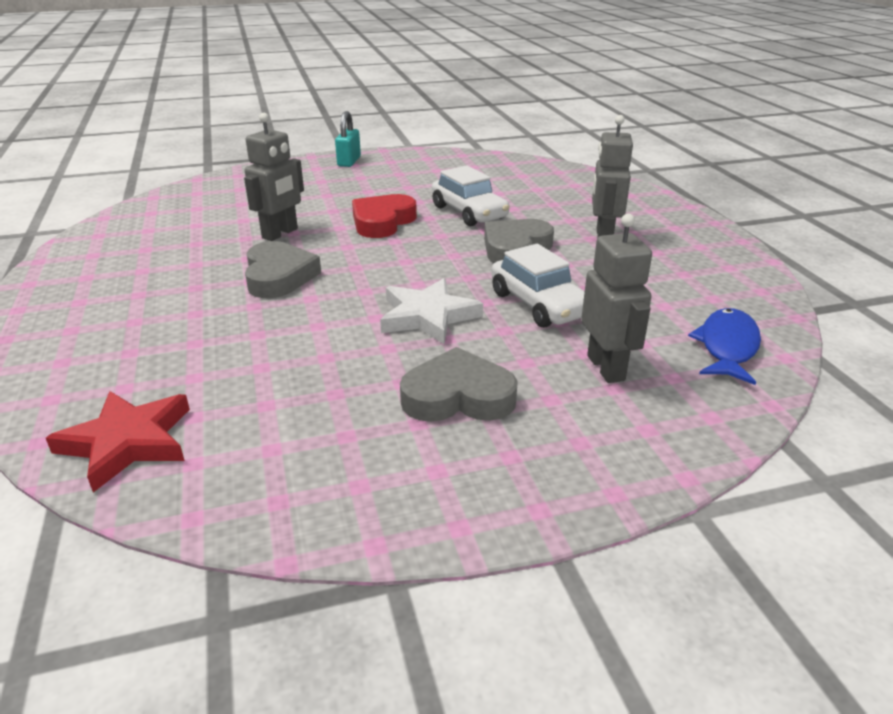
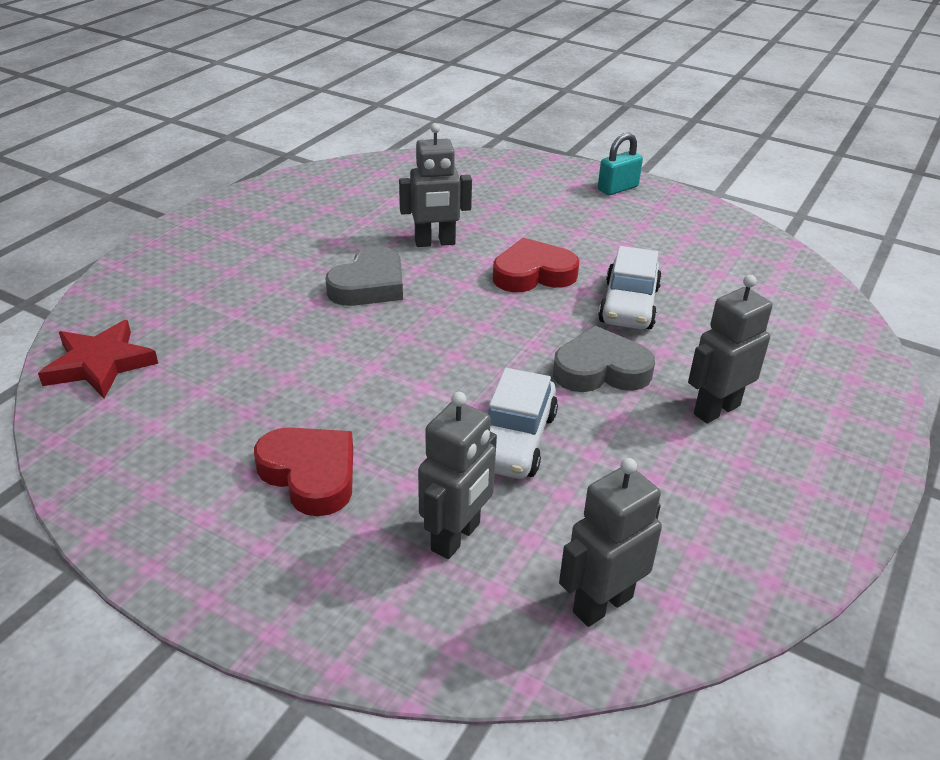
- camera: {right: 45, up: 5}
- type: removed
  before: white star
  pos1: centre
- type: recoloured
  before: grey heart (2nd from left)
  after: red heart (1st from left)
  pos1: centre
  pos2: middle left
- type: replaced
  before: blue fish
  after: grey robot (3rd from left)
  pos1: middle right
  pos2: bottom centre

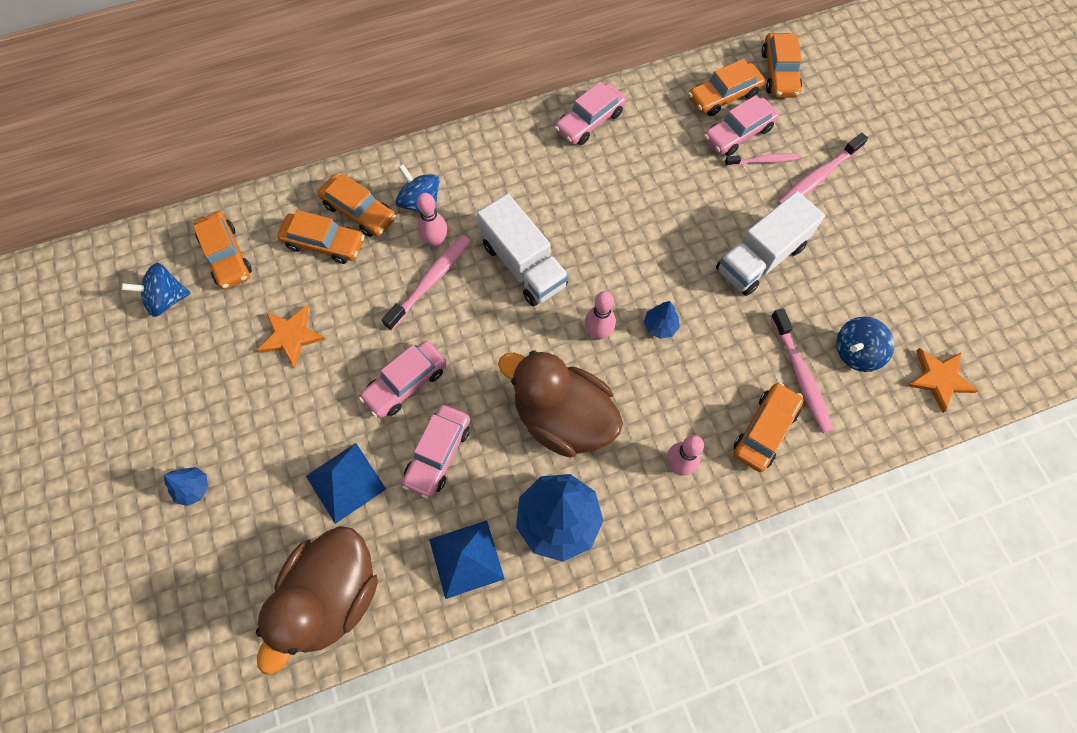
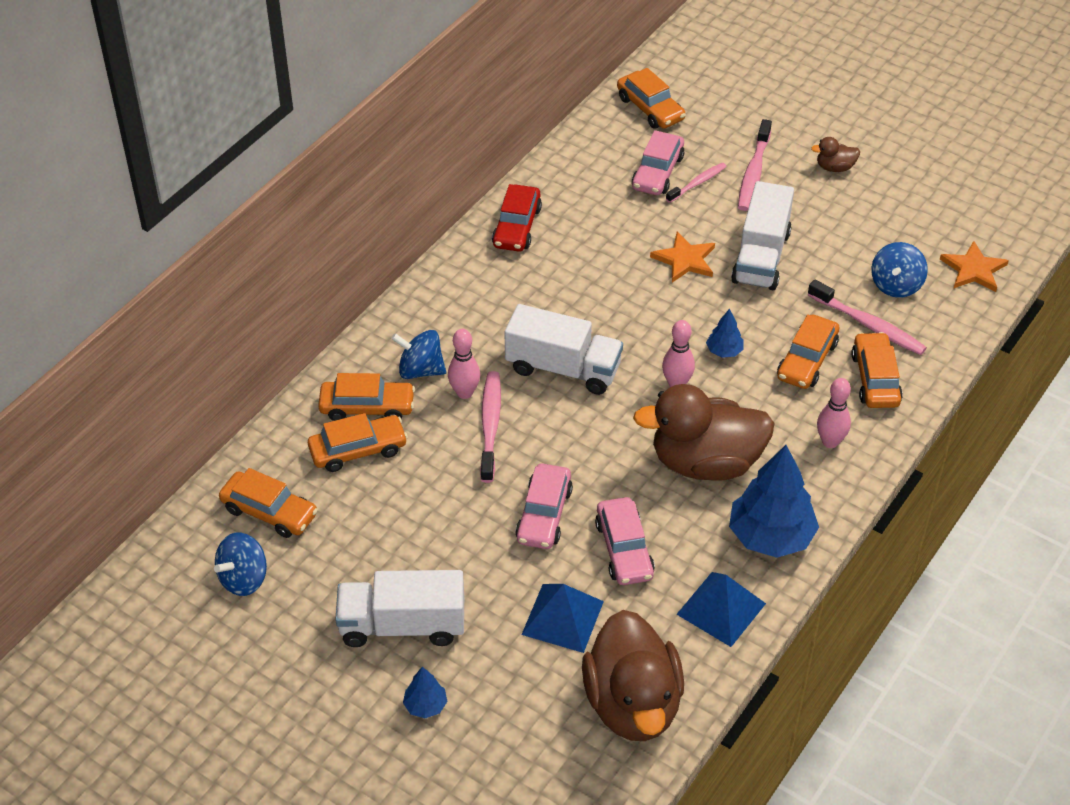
- camera: {right: -35, up: -20}
- type: moved
  before: orange star (1st from left)
  pos1: middle left
  pos2: top centre
- type: recoloured
  before: pink car (3rd from left)
  after: red car
  pos1: top centre
  pos2: top centre
- type: moved
  before: orange car (4th from left in the first image)
  after: orange car (5th from left)
  pos1: top right
  pos2: middle right
- type: added
  after: white truck (1st from left)
  pos2: bottom centre
- type: added
  after: brown duck (3rd from left)
  pos2: top right

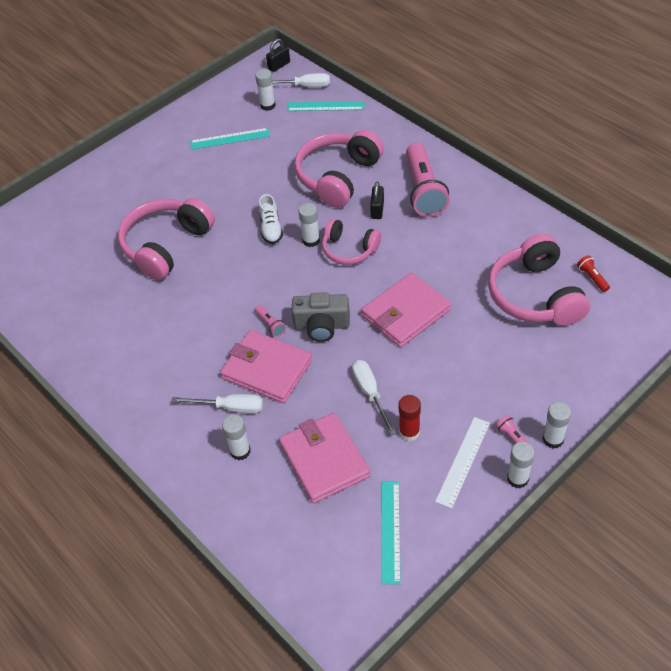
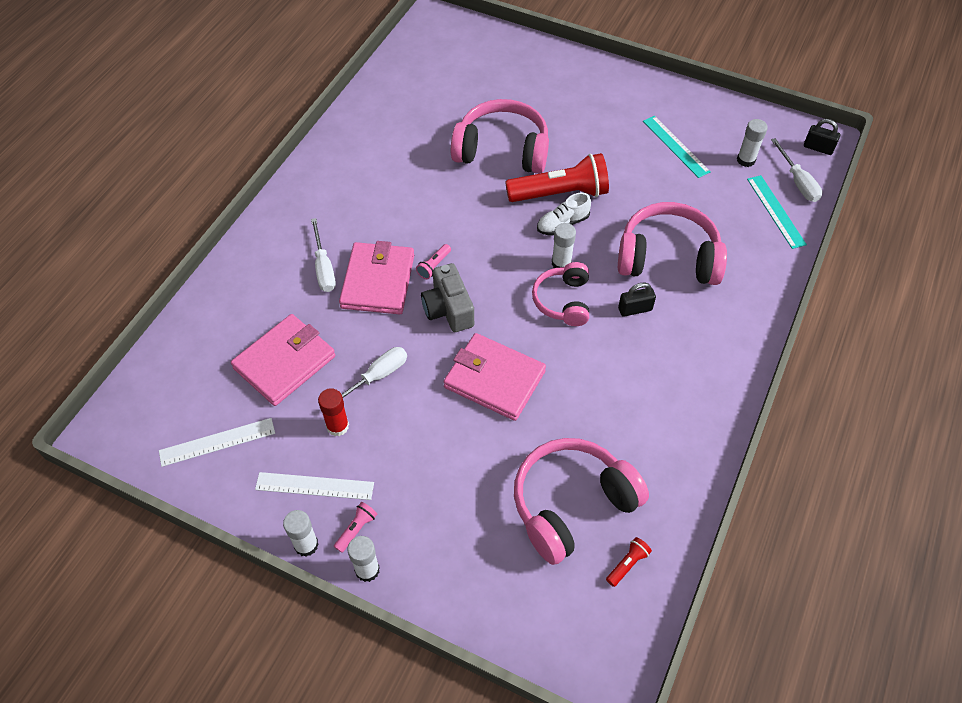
- camera: {right: 65, up: 5}
- type: removed
  before: white glue stick (1st from left)
  pos1: centre
- type: recoloured
  before: turquoise ruler (3rd from left)
  after: white ruler (1st from left)
  pos1: bottom centre
  pos2: middle left
- type: removed
  before: pink flashlight (2nd from left)
  pos1: top centre
- type: added
  after: red flashlight (1st from left)
  pos2: top centre

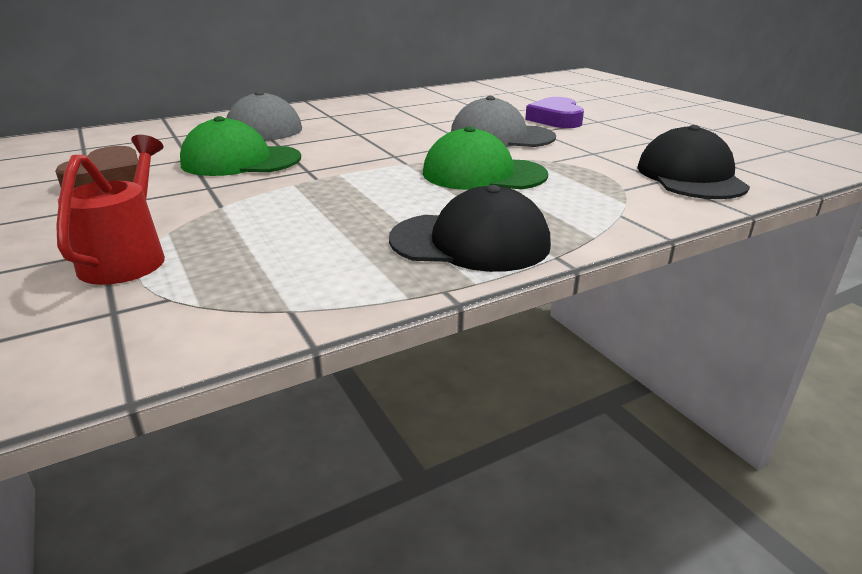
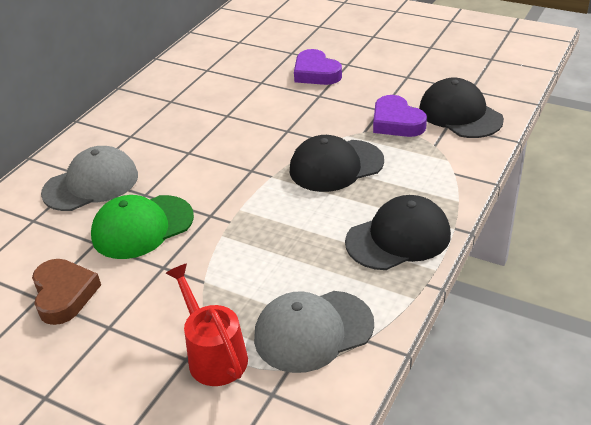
- camera: {right: -30, up: 10}
- type: recoloured
  before: green cap (2nd from left)
  after: black cap (1st from left)
  pos1: top centre
  pos2: centre
- type: moved
  before: grey cap (2nd from left)
  pos1: top centre
  pos2: bottom centre
- type: added
  after: purple heart (2nd from left)
  pos2: top right

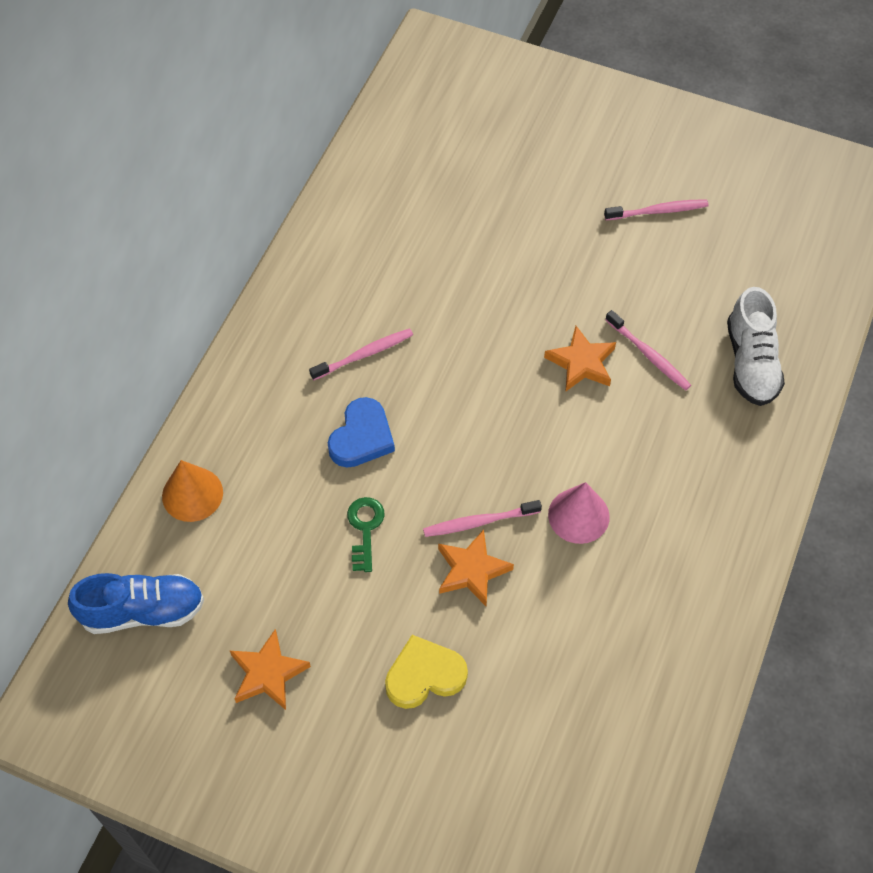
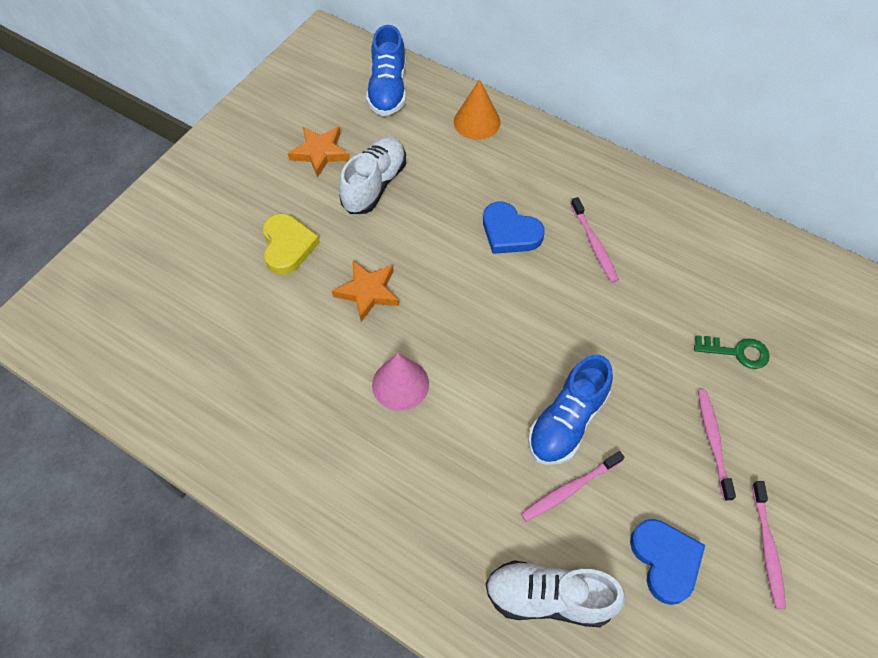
- camera: {right: 100, up: 0}
- type: moved
  before: green key
  pos1: centre
  pos2: middle right
- type: moved
  before: pink toothbrush (2nd from left in the first image)
  after: pink toothbrush (3rd from left)
  pos1: centre
  pos2: bottom right
- type: replaced
  before: orange star (3rd from left)
  after: blue shoe (2nd from left)
  pos1: centre
  pos2: centre
- type: added
  after: white shoe (1st from left)
  pos2: top centre
- type: added
  after: blue heart (2nd from left)
  pos2: bottom right

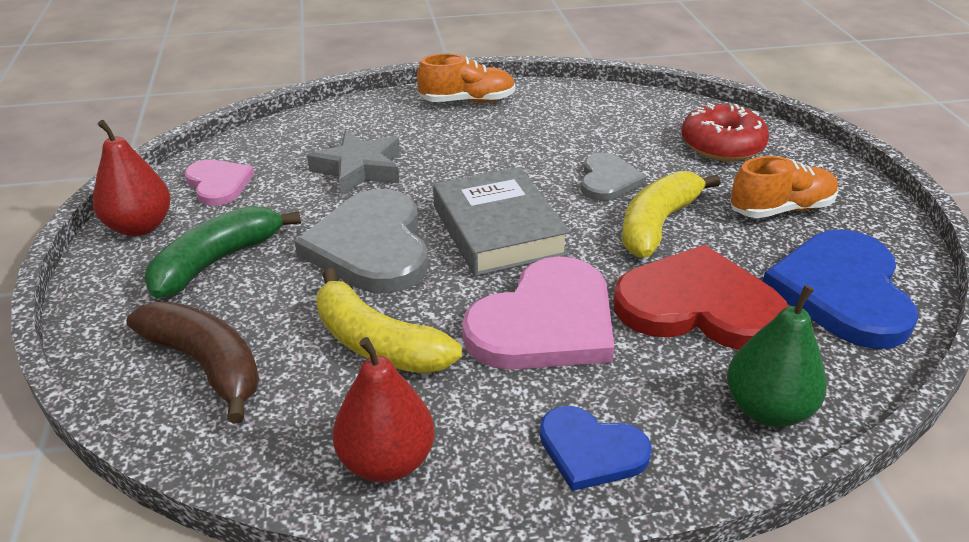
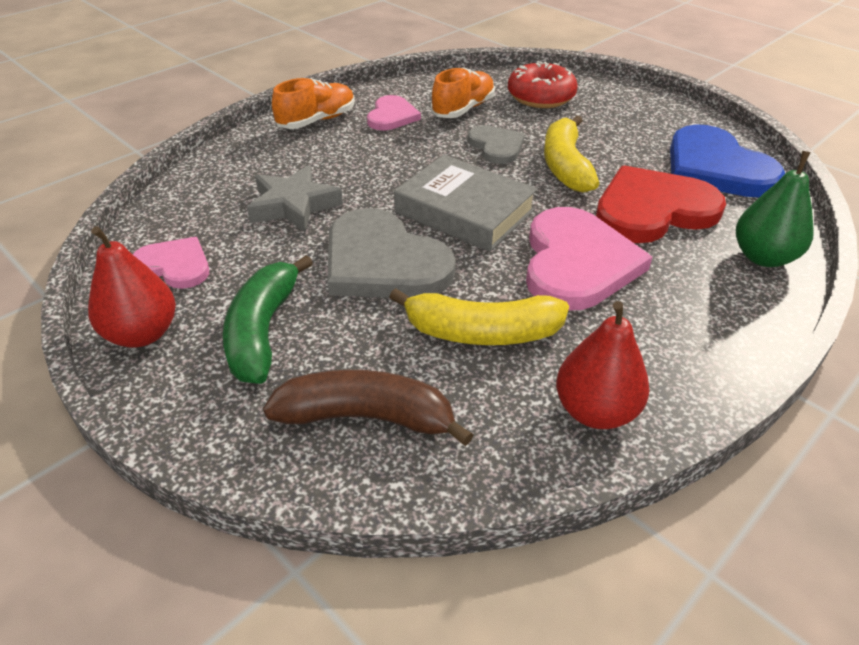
- camera: {right: -35, up: 5}
- type: removed
  before: blue heart (1st from left)
  pos1: bottom centre
- type: moved
  before: orange shoe (2nd from left)
  pos1: middle right
  pos2: top centre
- type: added
  after: pink heart (2nd from left)
  pos2: top centre

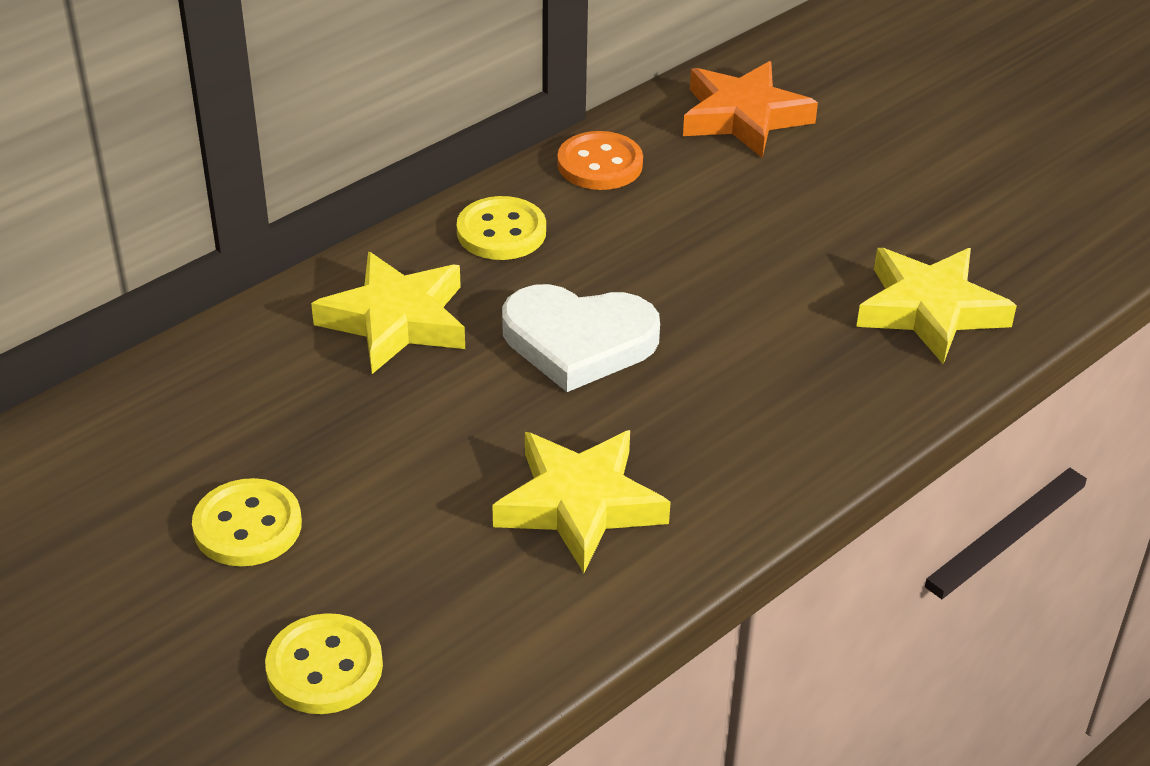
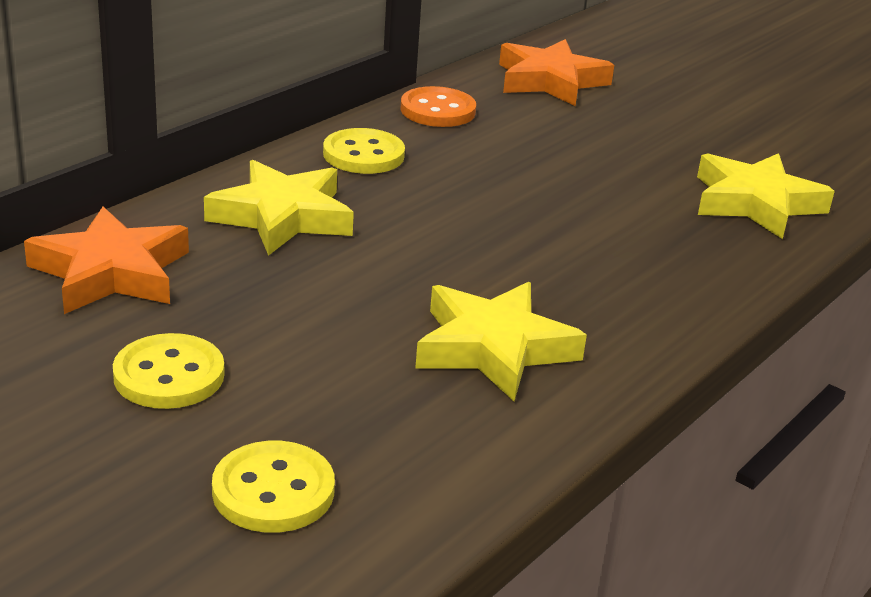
- camera: {right: -10, up: -10}
- type: removed
  before: white heart
  pos1: centre
- type: added
  after: orange star (1st from left)
  pos2: middle left

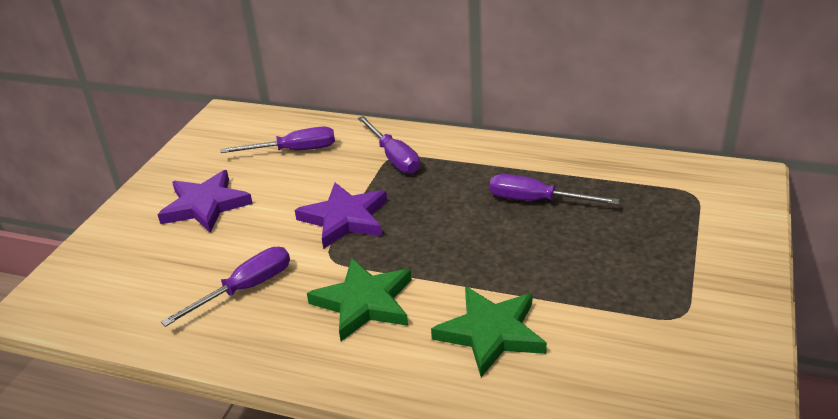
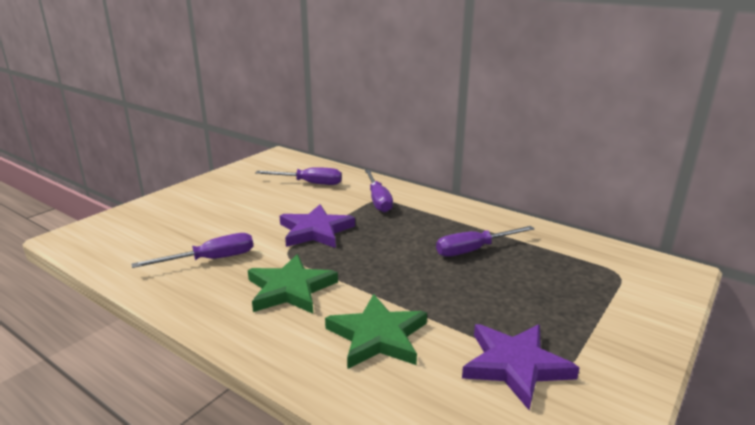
- camera: {right: 15, up: -10}
- type: moved
  before: purple star (1st from left in the first image)
  after: purple star (2nd from left)
  pos1: middle left
  pos2: bottom right
- type: turned
  before: purple screwdriver (4th from left)
  pos1: centre
  pos2: centre
  turn: -60

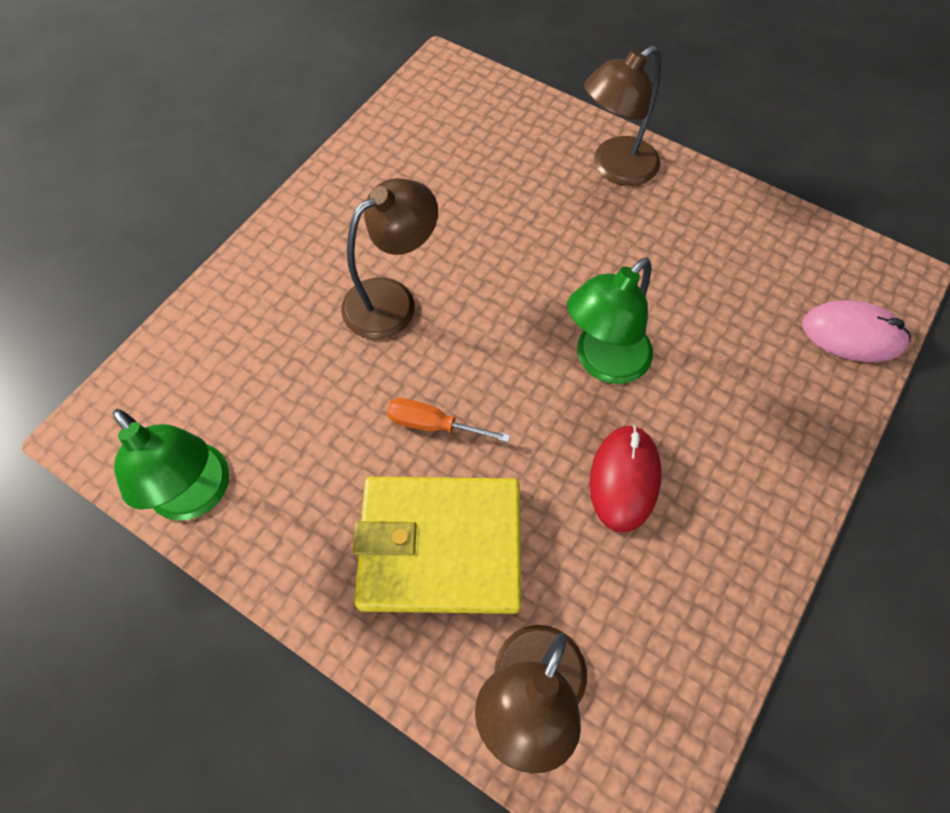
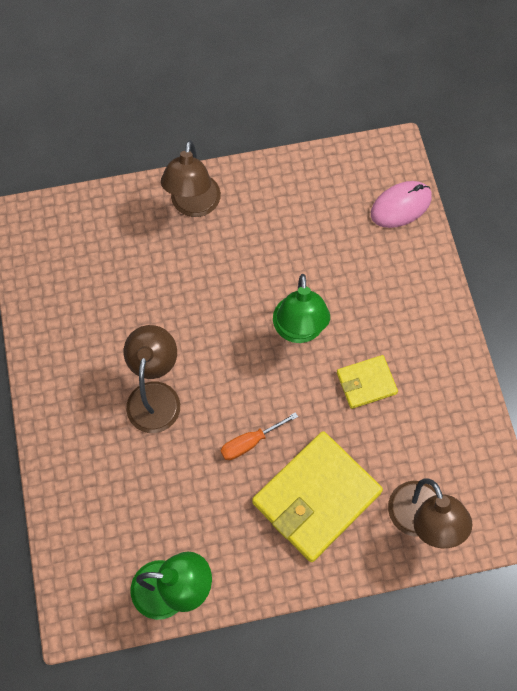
- camera: {right: -45, up: 5}
- type: replaced
  before: red mouse
  after: yellow wallet (2nd from left)
  pos1: centre
  pos2: middle right

